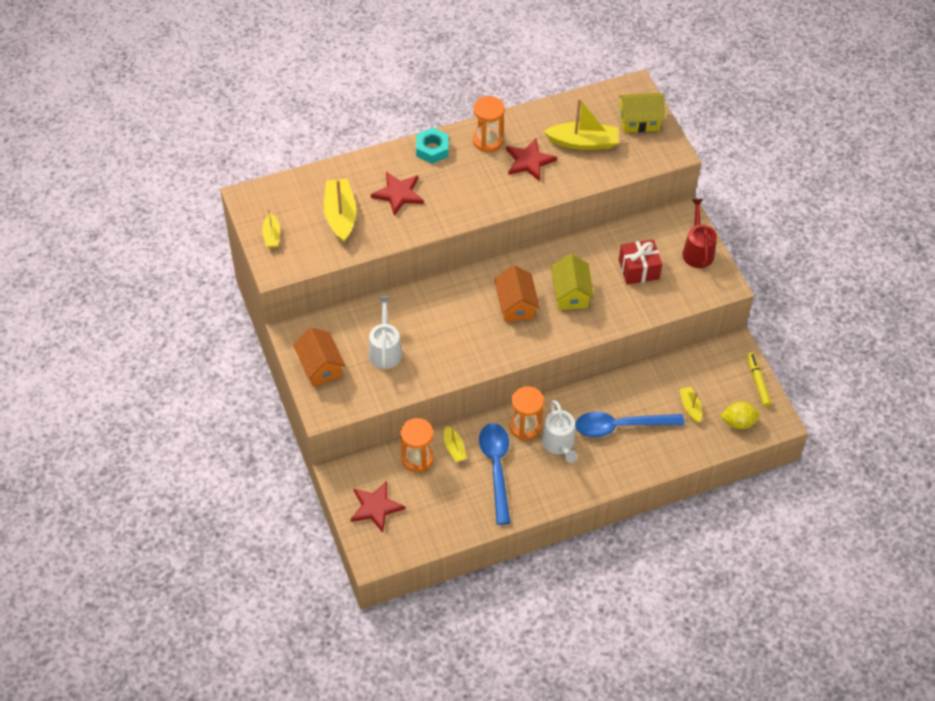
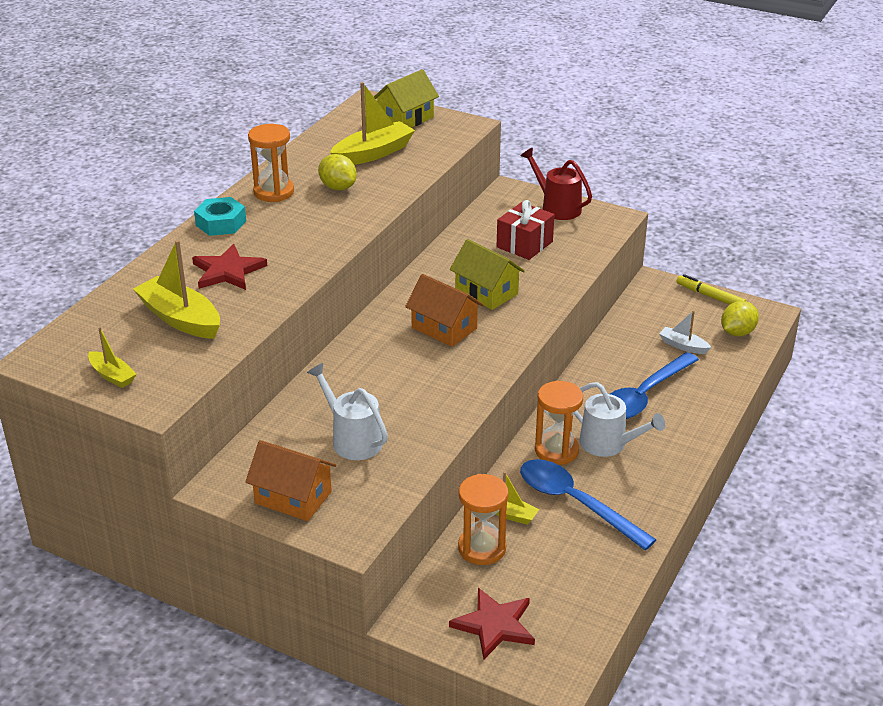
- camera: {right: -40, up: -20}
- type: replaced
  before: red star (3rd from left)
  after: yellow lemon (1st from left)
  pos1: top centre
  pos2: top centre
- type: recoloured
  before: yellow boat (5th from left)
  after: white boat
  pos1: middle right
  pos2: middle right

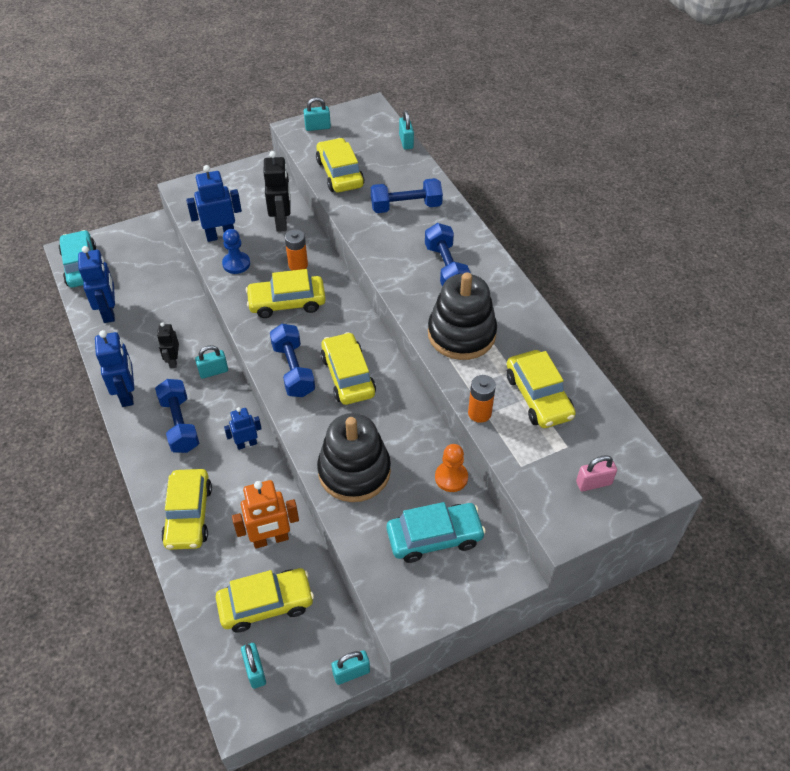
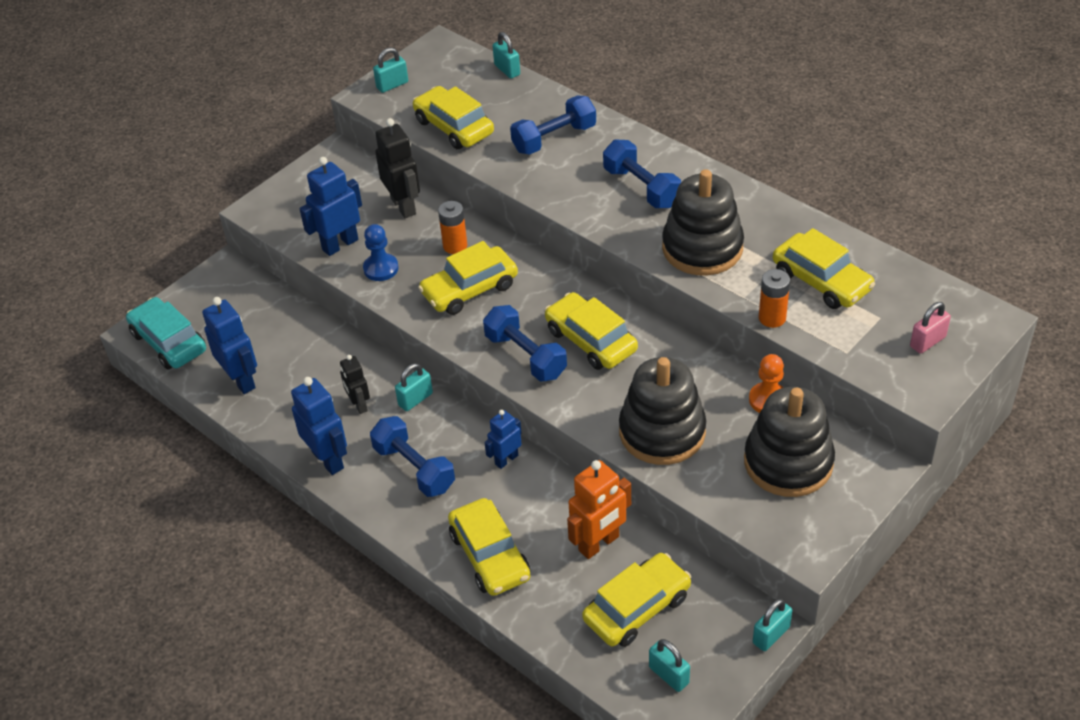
- camera: {right: -20, up: -5}
- type: replaced
  before: turquoise car (2nd from left)
  after: black stacking toy (3rd from left)
  pos1: bottom centre
  pos2: middle right

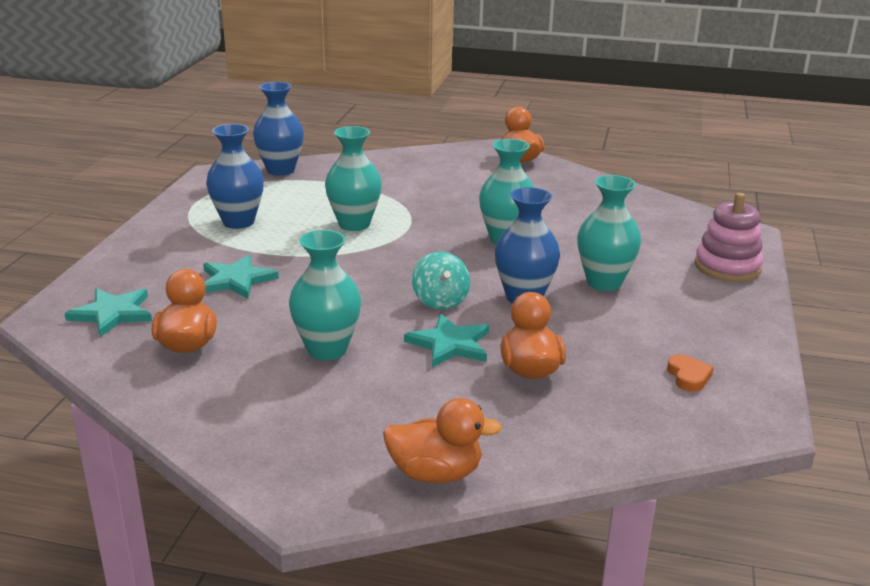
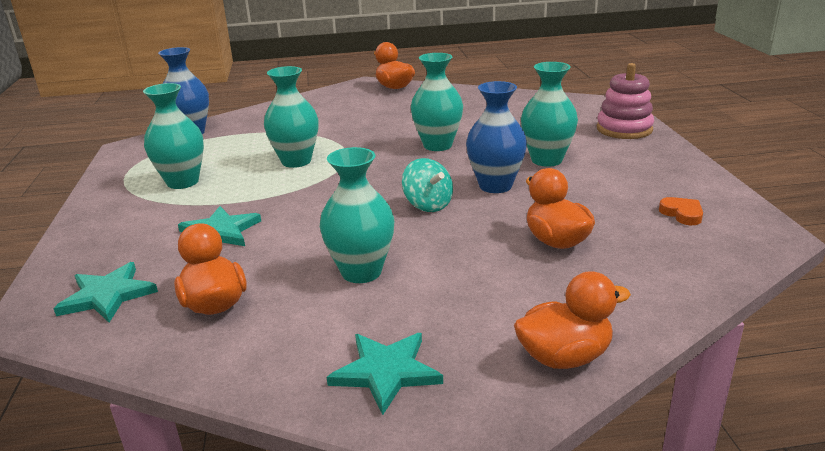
- camera: {right: -20, up: 0}
- type: recoloured
  before: blue vase (1st from left)
  after: turquoise vase (1st from left)
  pos1: top left
  pos2: top left
- type: moved
  before: turquoise star (3rd from left)
  pos1: centre
  pos2: bottom centre

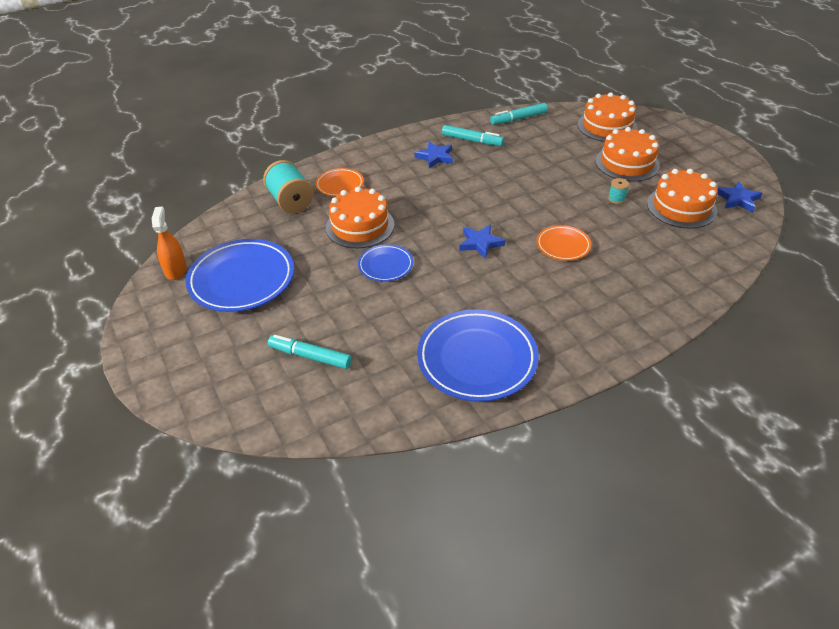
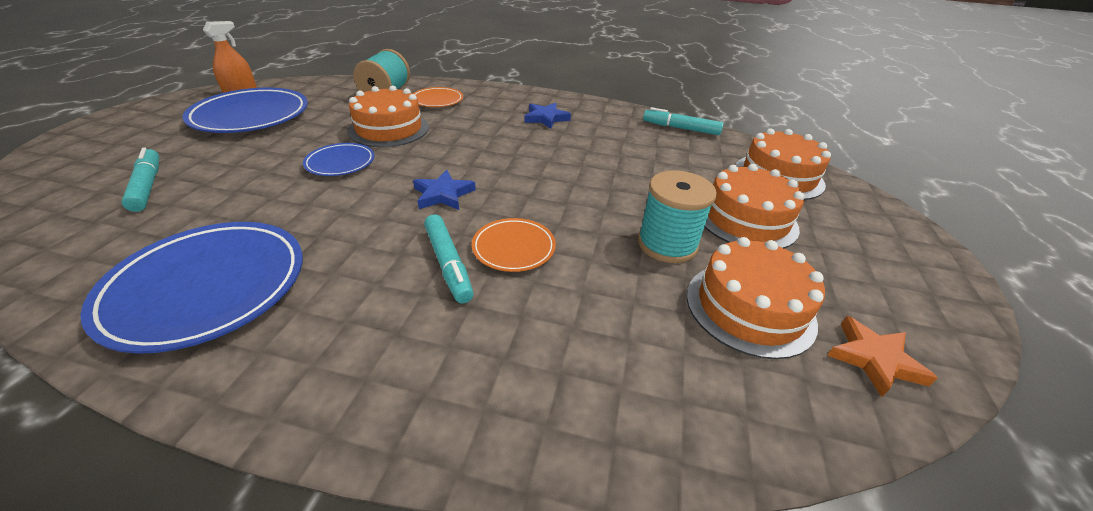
- camera: {right: 40, up: -5}
- type: moved
  before: turquoise marker (2nd from left)
  pos1: top centre
  pos2: centre
- type: resized
  before: turquoise spool (2nd from left)
  pos1: top right
  pos2: centre
  scale: 2.18
- type: recoloured
  before: blue star (3rd from left)
  after: orange star
  pos1: top right
  pos2: bottom right

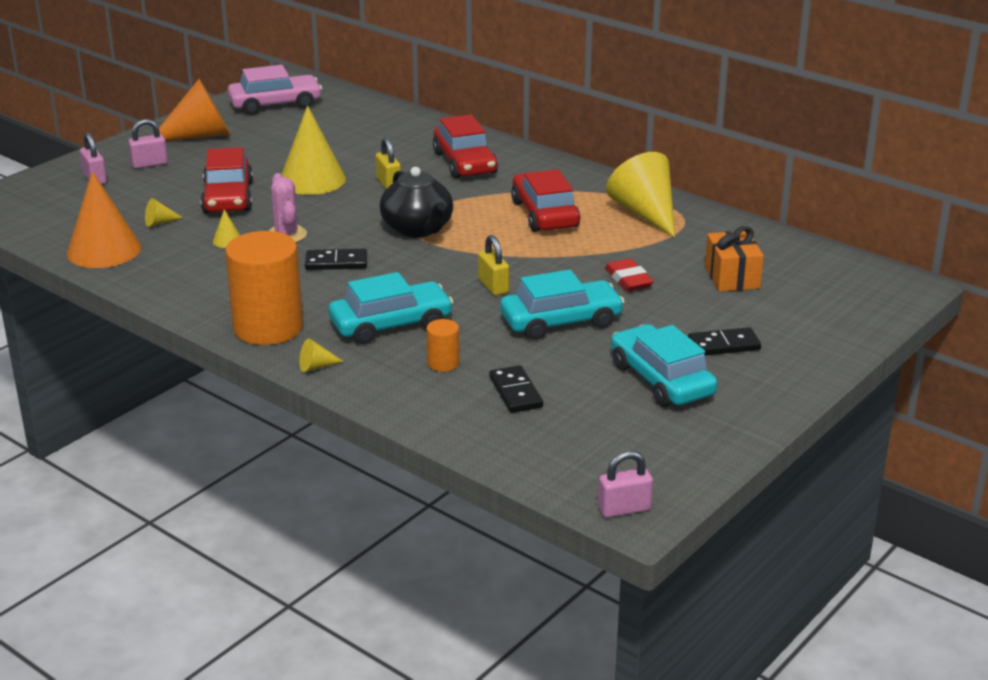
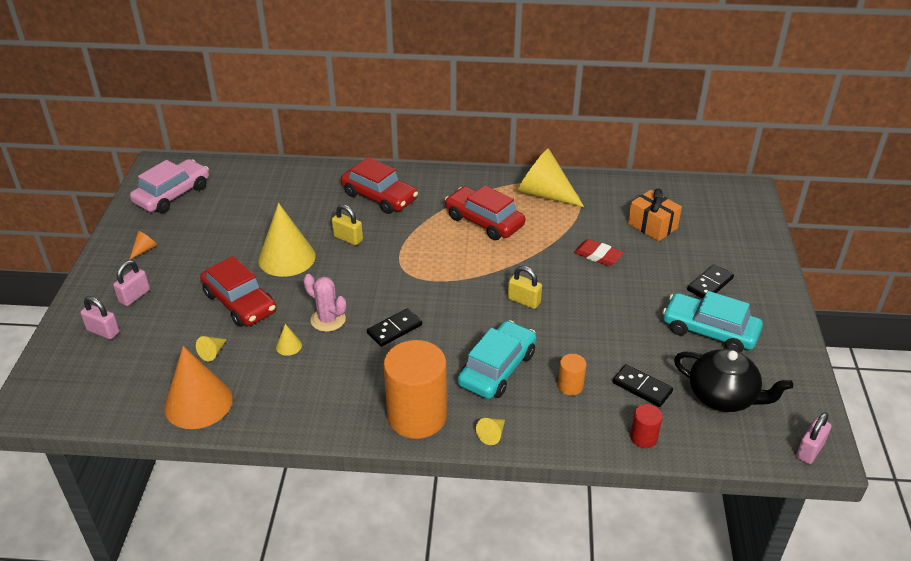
- camera: {right: -35, up: 10}
- type: resized
  before: orange cone (2nd from left in the first image)
  pos1: top left
  pos2: middle left
  scale: 0.41
- type: moved
  before: black teapot
  pos1: top centre
  pos2: bottom right
- type: removed
  before: turquoise car (2nd from left)
  pos1: centre
- type: added
  after: red cylinder
  pos2: bottom right

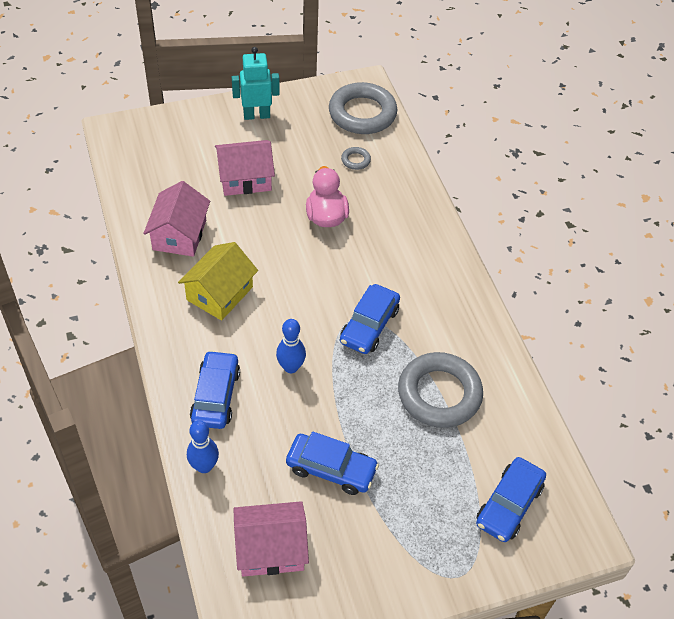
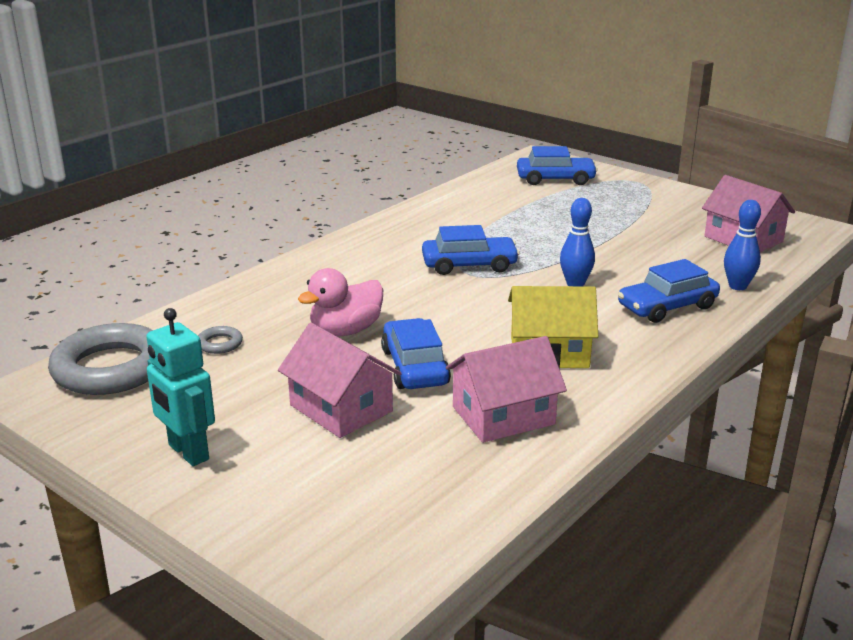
- camera: {right: -120, up: -25}
- type: moved
  before: blue car (2nd from left in the first image)
  after: blue car (1st from left)
  pos1: bottom centre
  pos2: centre
- type: removed
  before: grey ring (3rd from left)
  pos1: centre

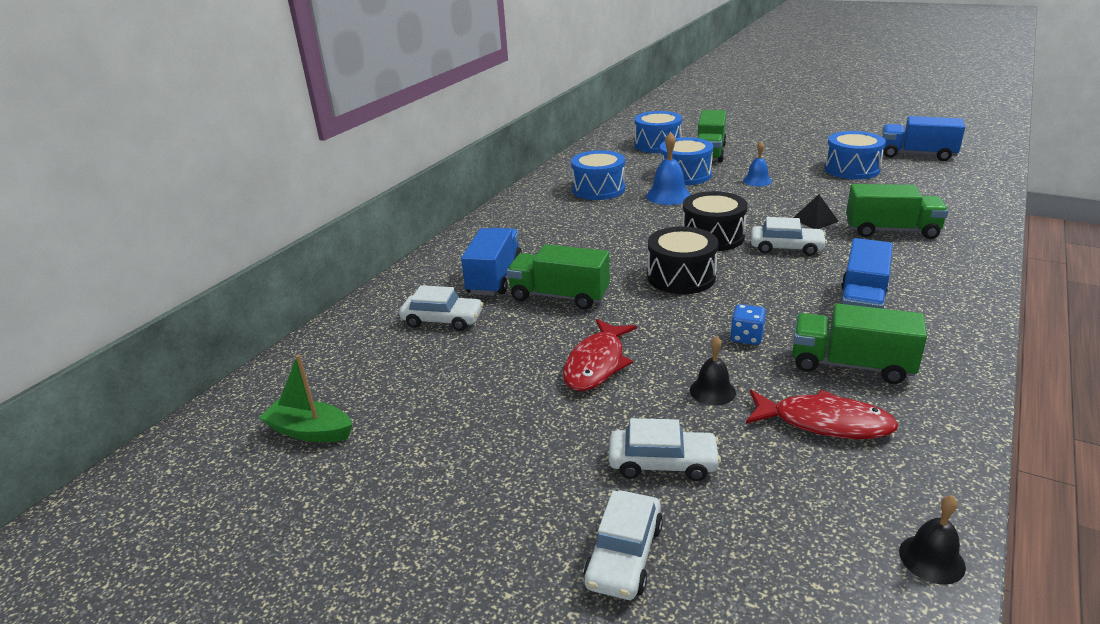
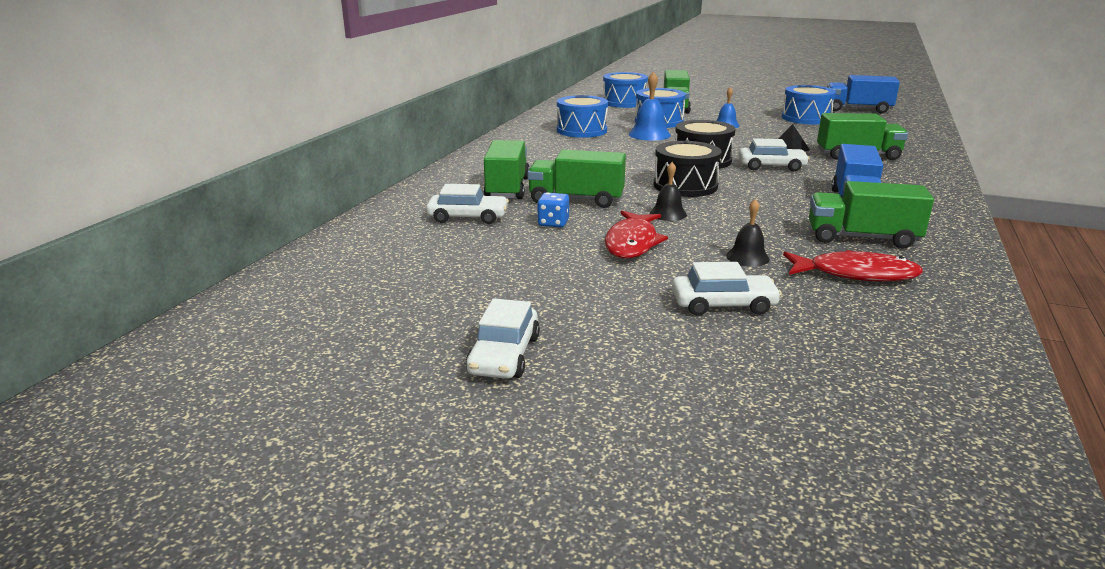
- camera: {right: -10, up: -5}
- type: removed
  before: green boat
  pos1: middle left
- type: recoloured
  before: blue truck (1st from left)
  after: green truck (1st from left)
  pos1: centre
  pos2: top centre
- type: moved
  before: white car (2nd from left)
  pos1: bottom centre
  pos2: centre
- type: moved
  before: blue dice
  pos1: middle right
  pos2: centre
- type: moved
  before: black bell (2nd from left in the first image)
  after: black bell (1st from left)
  pos1: bottom right
  pos2: centre

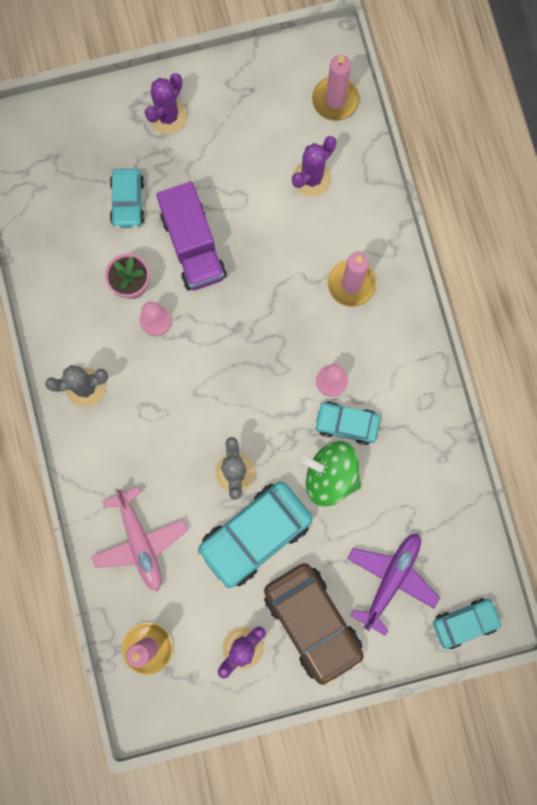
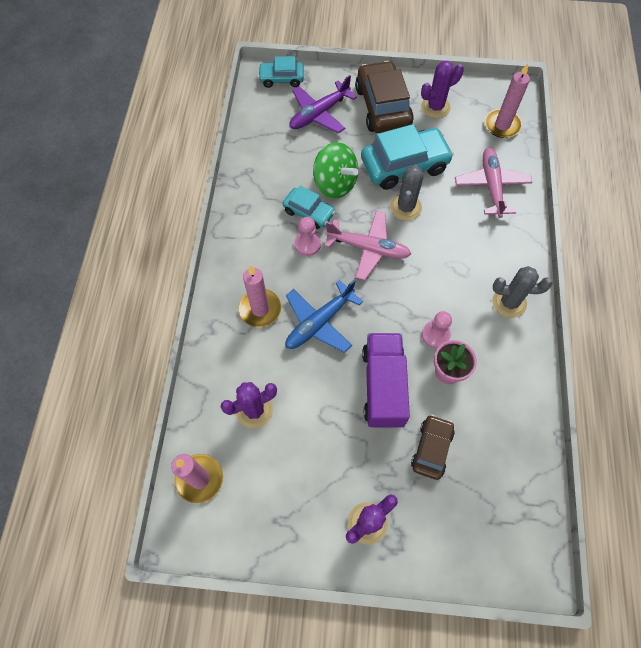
- camera: {right: -160, up: -15}
- type: recoloured
  before: turquoise car (1st from left)
  after: brown car (2nd from left)
  pos1: top left
  pos2: bottom right
- type: added
  after: blue plane
  pos2: centre
- type: added
  after: pink plane (1st from left)
  pos2: centre

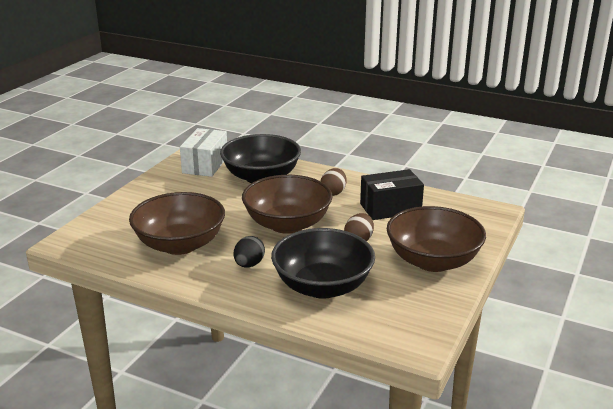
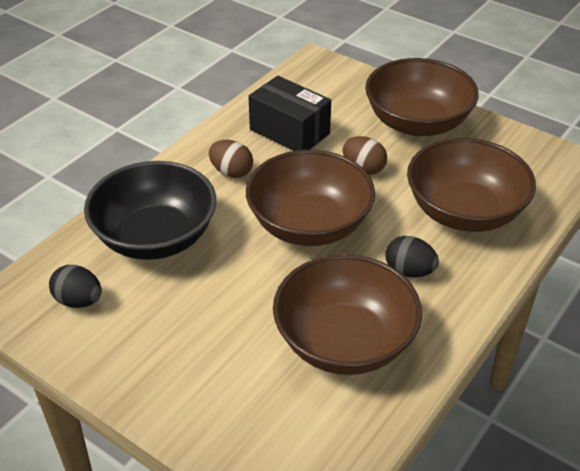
- camera: {right: -80, up: 15}
- type: replaced
  before: white box
  after: black egg (1st from left)
  pos1: middle left
  pos2: middle left
- type: recoloured
  before: black bowl (2nd from left)
  after: brown bowl (4th from left)
  pos1: centre
  pos2: middle right
- type: turned
  before: black box
  pos1: centre
  pos2: top centre
  turn: -45

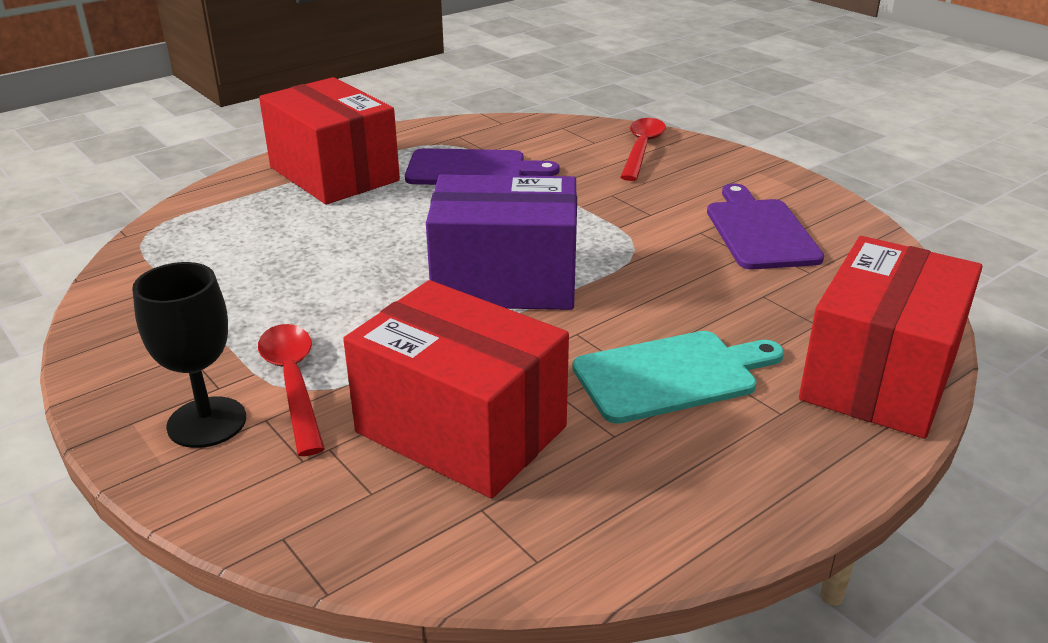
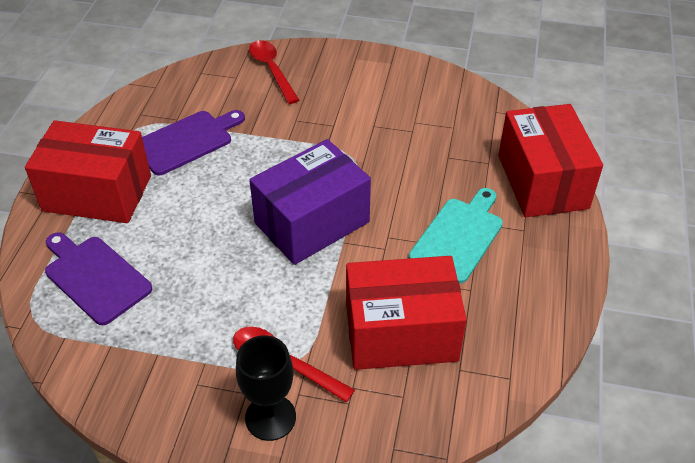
- camera: {right: -40, up: 15}
- type: moved
  before: purple cutting board (2nd from left in the first image)
  after: purple cutting board (1st from left)
  pos1: middle right
  pos2: middle left

